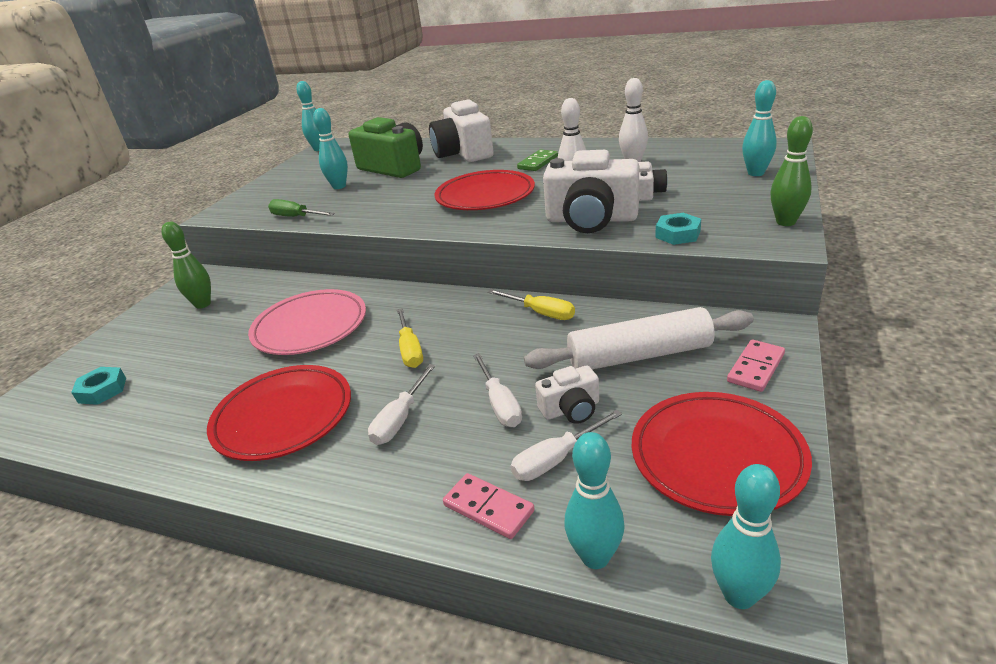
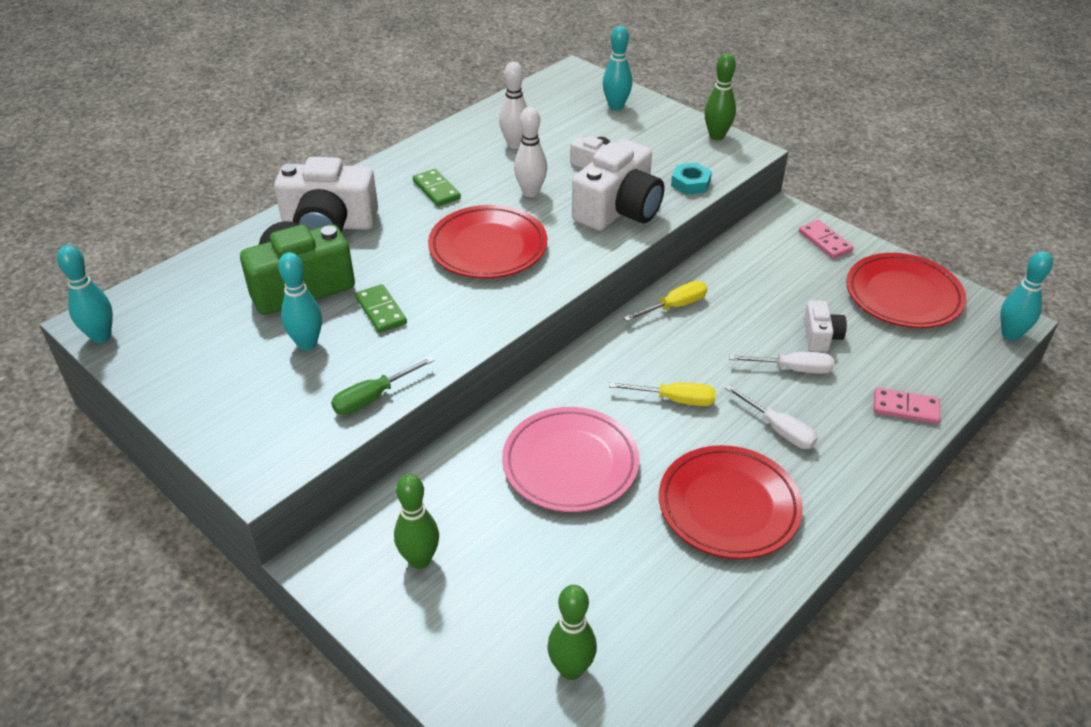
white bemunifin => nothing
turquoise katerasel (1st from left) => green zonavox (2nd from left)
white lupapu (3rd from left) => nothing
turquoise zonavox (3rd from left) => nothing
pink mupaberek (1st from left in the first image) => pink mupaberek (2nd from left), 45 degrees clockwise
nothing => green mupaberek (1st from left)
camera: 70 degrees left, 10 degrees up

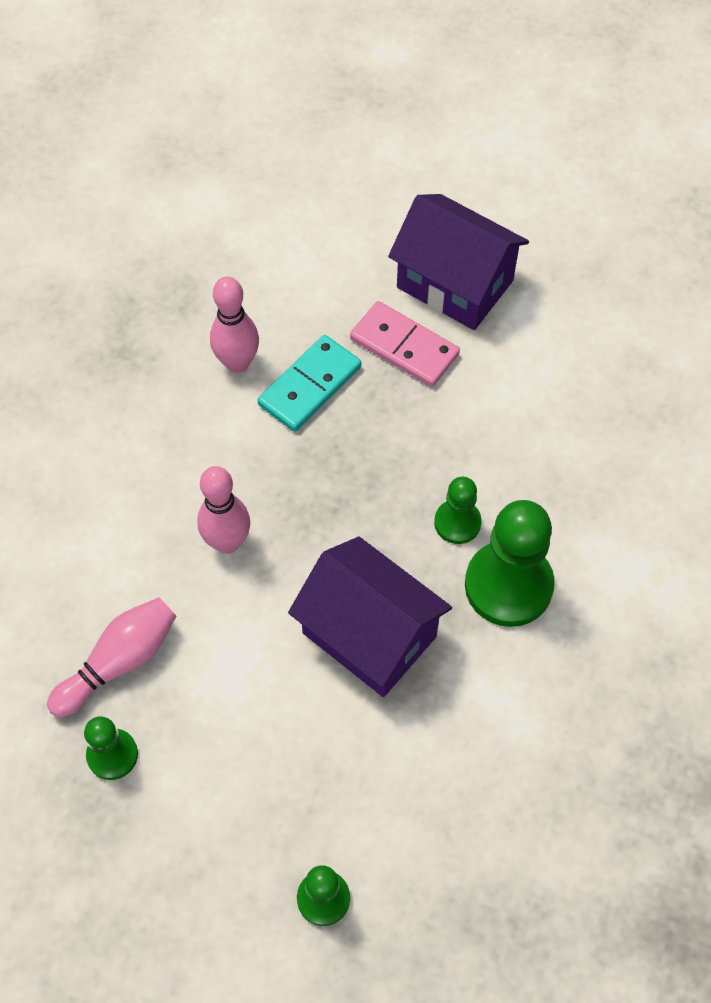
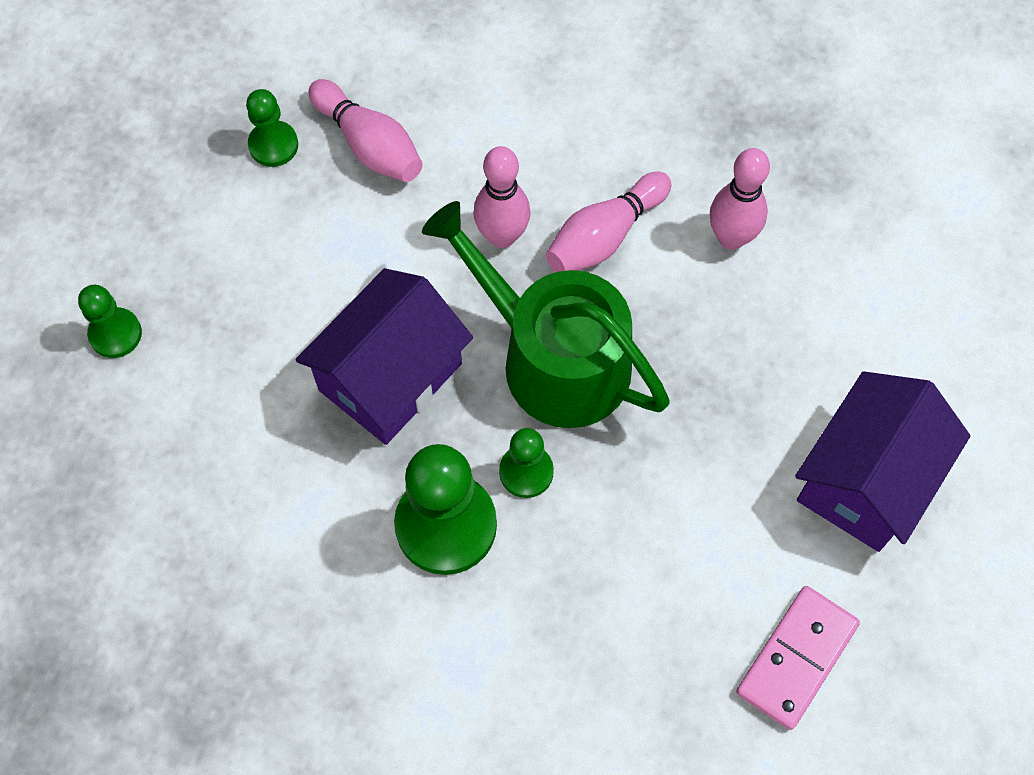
pink mupaberek, moved
turquoise mupaberek => nothing
nothing => pink zonavox (3rd from left)
nothing => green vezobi
camera: 90 degrees right, 5 degrees up

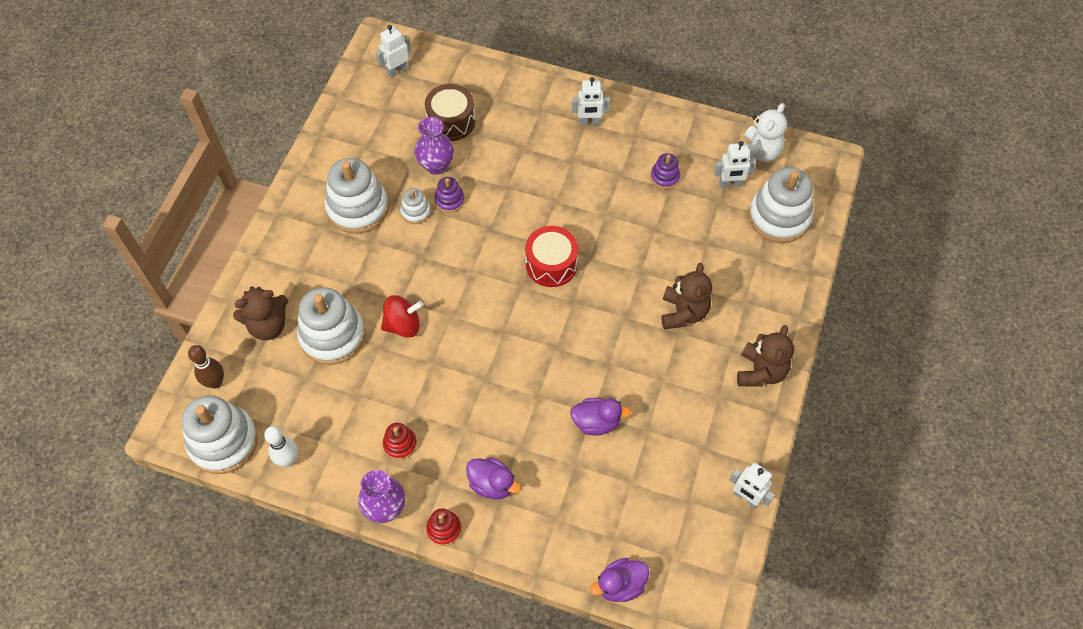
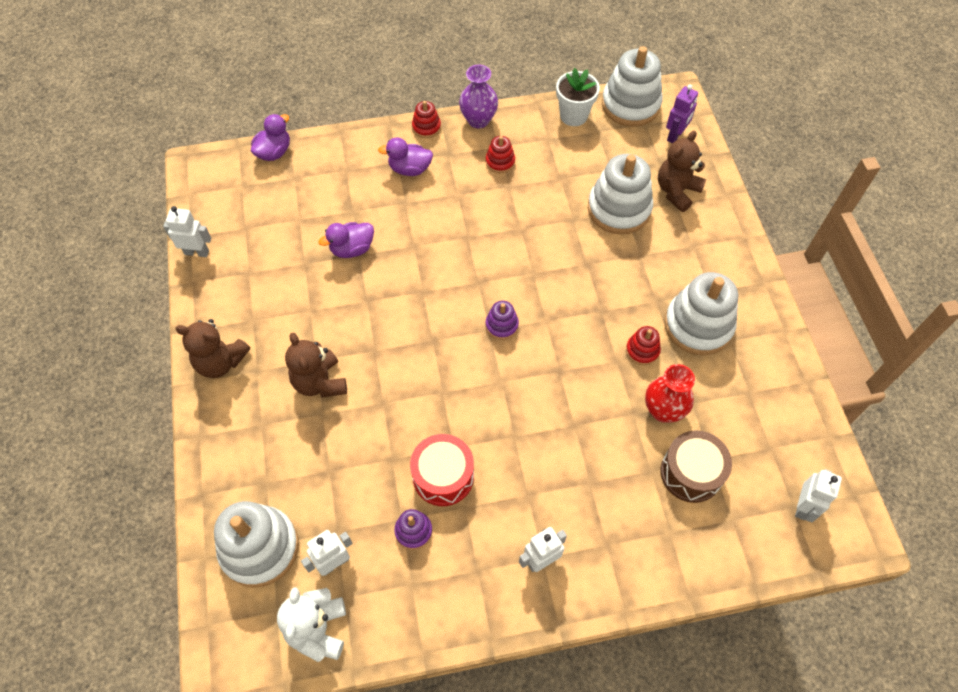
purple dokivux (2nd from left) => red dokivux
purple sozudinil (1st from left in the first image) => purple sozudinil (2nd from left), moved
white sozudinil (4th from left) => red sozudinil (3rd from left)
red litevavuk, moved
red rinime => nothing
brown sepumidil (3rd from left in the first image) => brown sepumidil (1st from left), 60 degrees counterclockwise
brown zonavox => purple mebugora
white zonavox => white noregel
camera: 150 degrees right, 0 degrees up

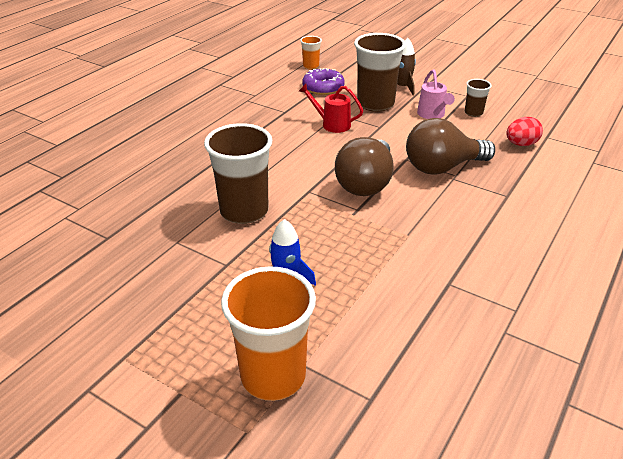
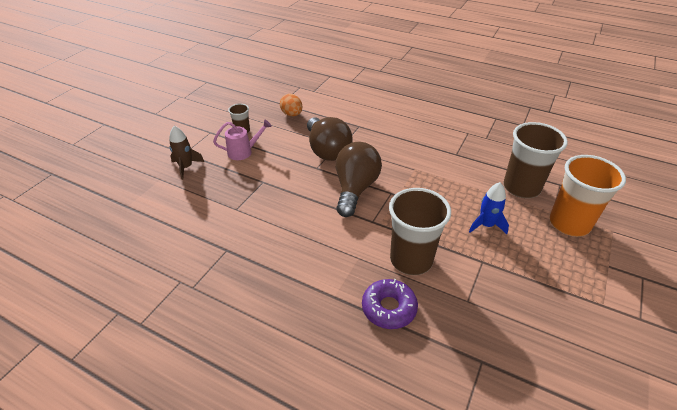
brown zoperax (2nd from left in the first image) => brown zoperax (3rd from left), moved
orange zoperax (2nd from left) => nothing
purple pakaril, moved
red vezobi => nothing
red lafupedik => orange lafupedik
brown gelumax (1st from left in the first image) => brown gelumax (2nd from left), 90 degrees counterclockwise
camera: 95 degrees left, 5 degrees up

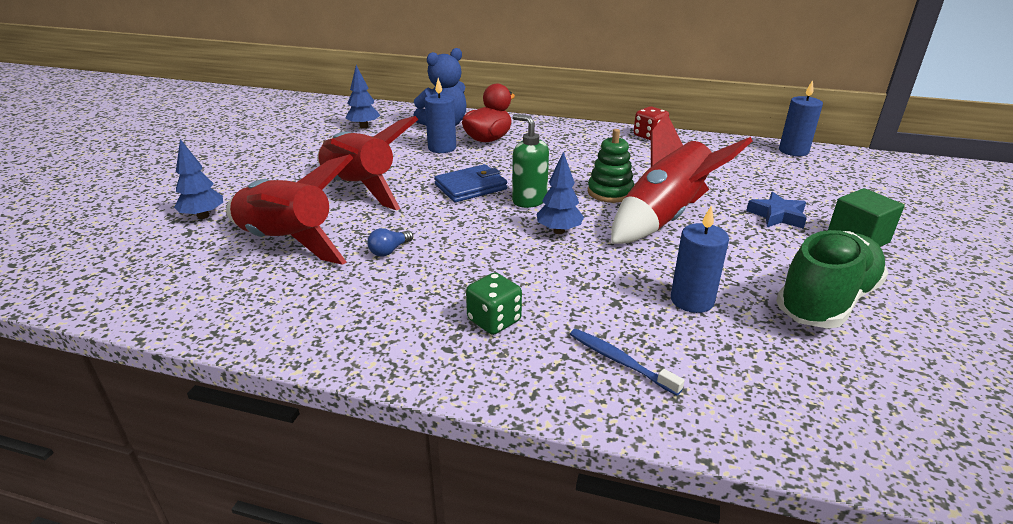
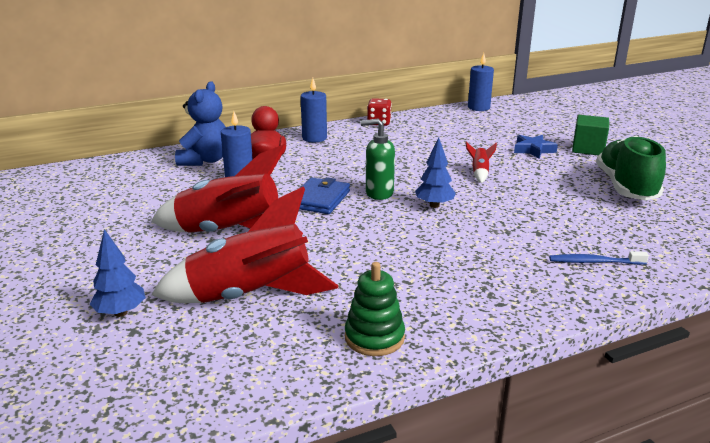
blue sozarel (2nd from left) => nothing
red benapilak (3rd from left), x0.40
green sozudinil, moved
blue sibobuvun (2nd from left), moved
blue gelumax => nothing
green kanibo => nothing
camera: 40 degrees left, 5 degrees down

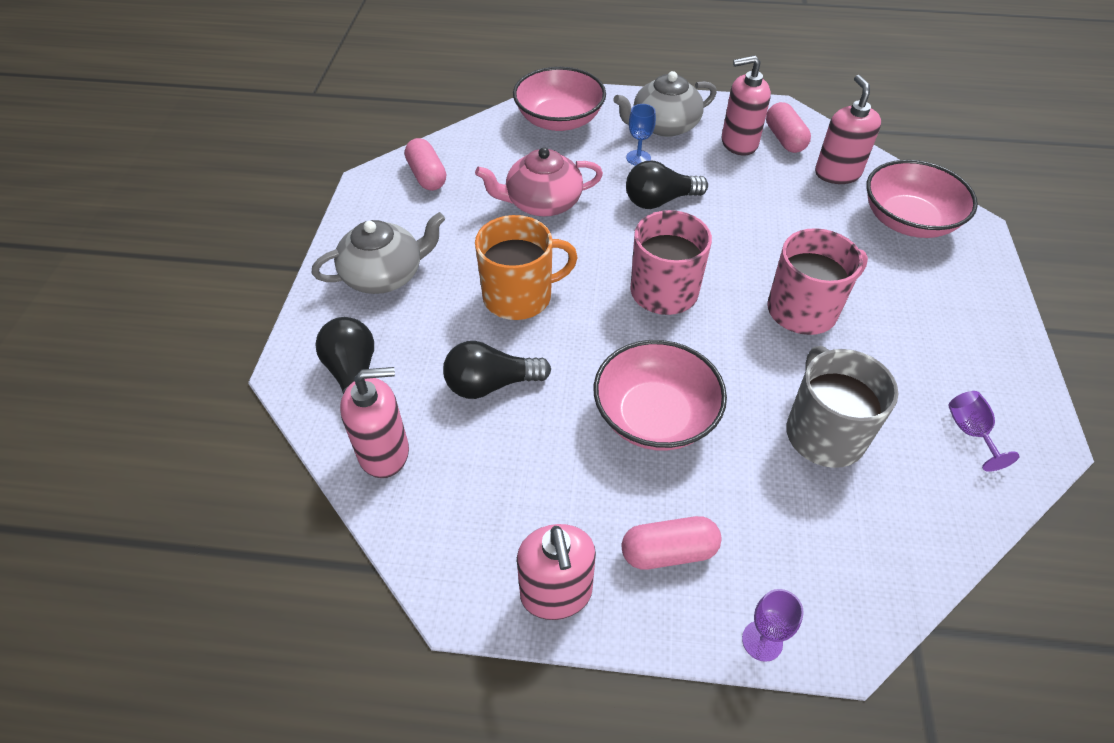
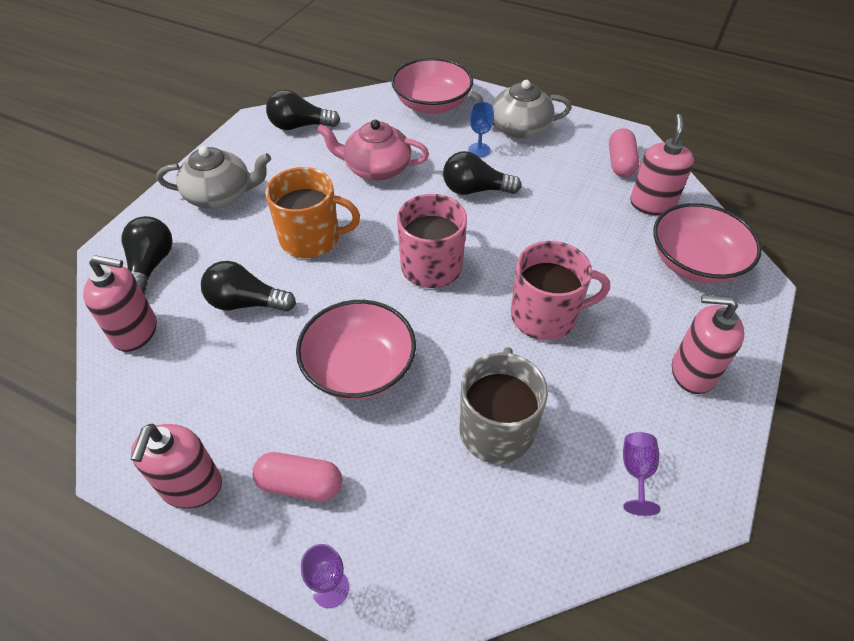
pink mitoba (3rd from left in the first image) => pink mitoba (4th from left), moved
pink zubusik (1st from left) => black gelumax (3rd from left)
camera: 20 degrees right, 0 degrees up

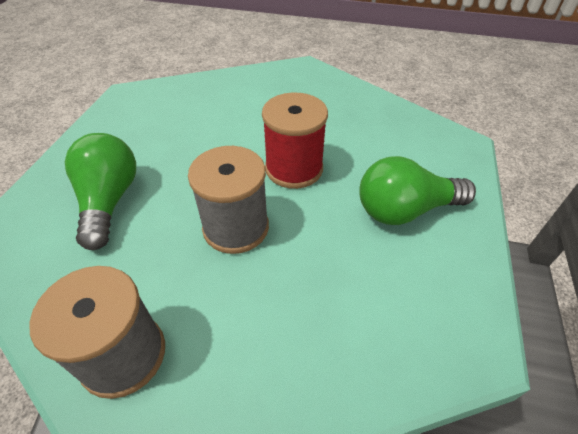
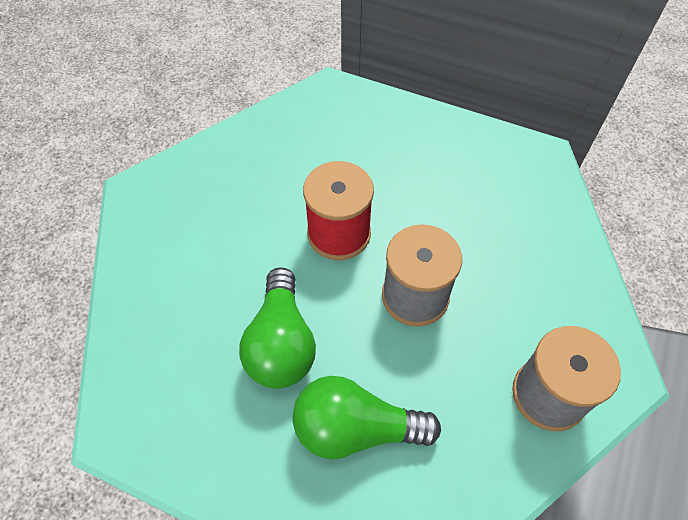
green gelumax (2nd from left in the first image) => green gelumax (1st from left), moved
camera: 80 degrees left, 10 degrees up

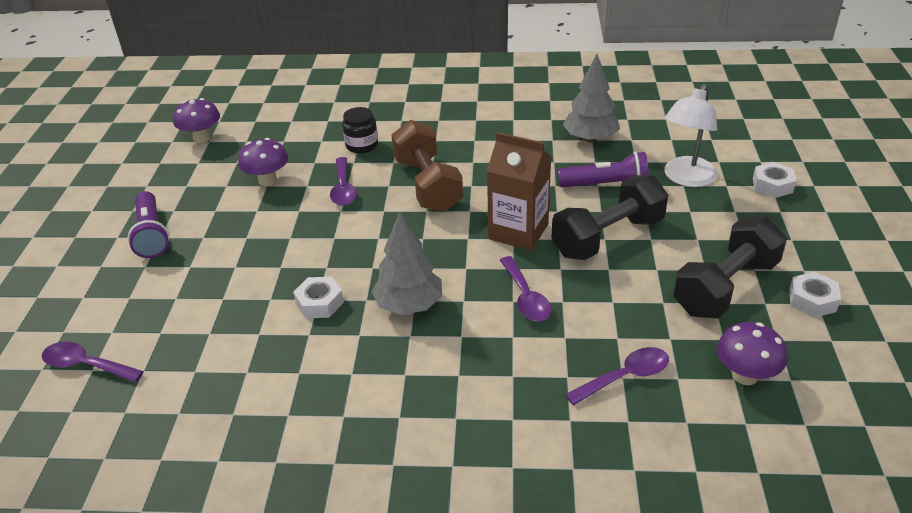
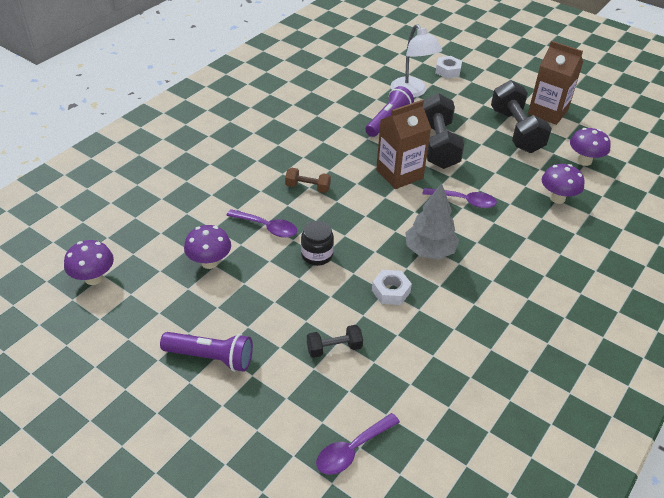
grey sozarel (2nd from left) => nothing
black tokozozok, moved
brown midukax, x0.49
white katerasel (3rd from left) => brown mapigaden (2nd from left)
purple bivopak (4th from left) => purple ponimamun (3rd from left)
nothing => black midukax (1st from left)
camera: 60 degrees left, 5 degrees up

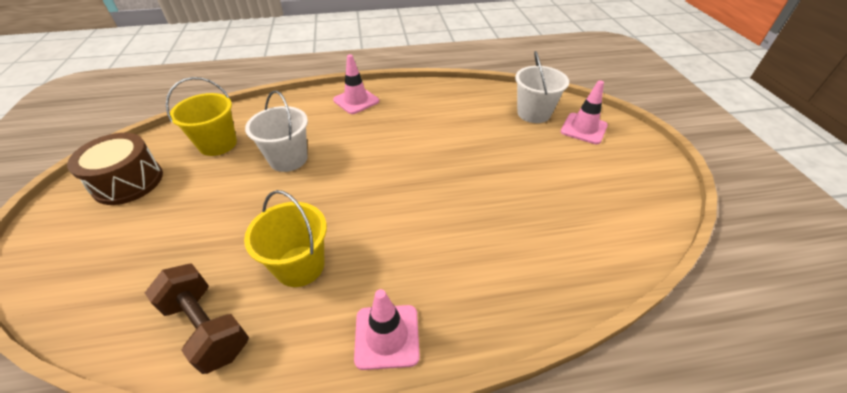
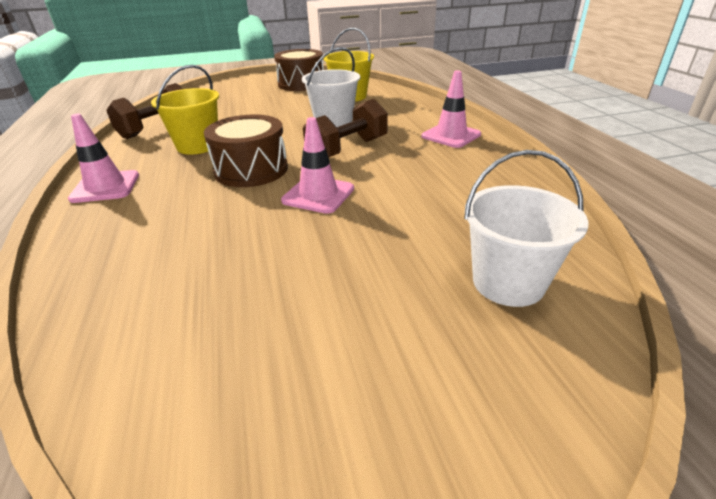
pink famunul (3rd from left in the first image) => pink famunul (2nd from left), moved
nothing => brown midukax (2nd from left)
nothing => brown litevavuk (1st from left)
camera: 85 degrees right, 10 degrees down

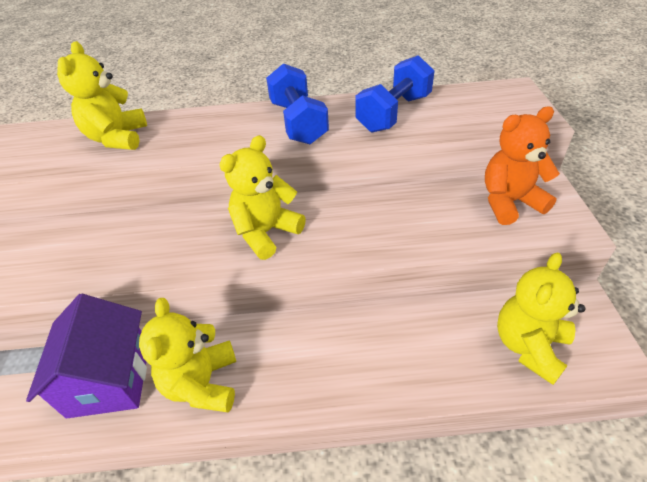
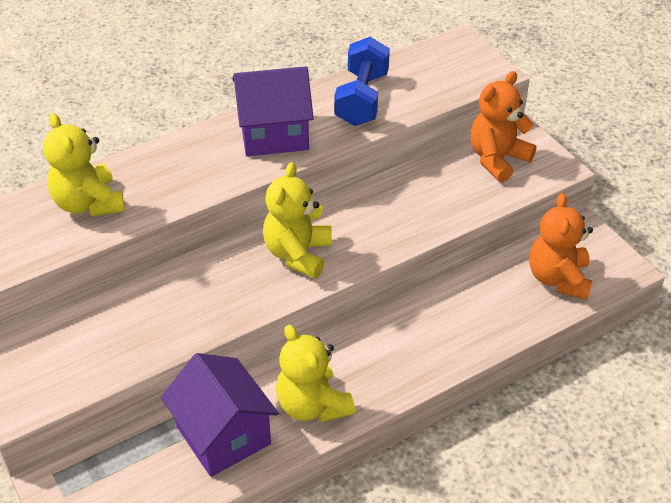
blue midukax (1st from left) => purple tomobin (2nd from left)
yellow sepumidil (4th from left) => orange sepumidil (2nd from left)
camera: 30 degrees left, 0 degrees up

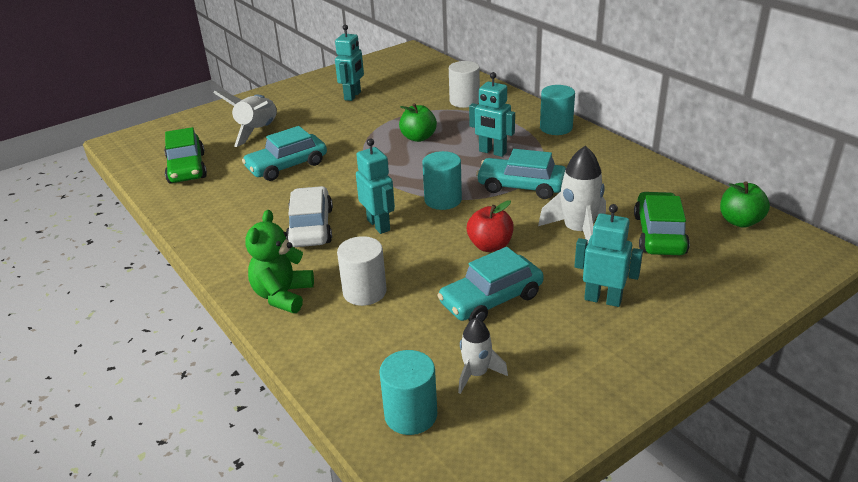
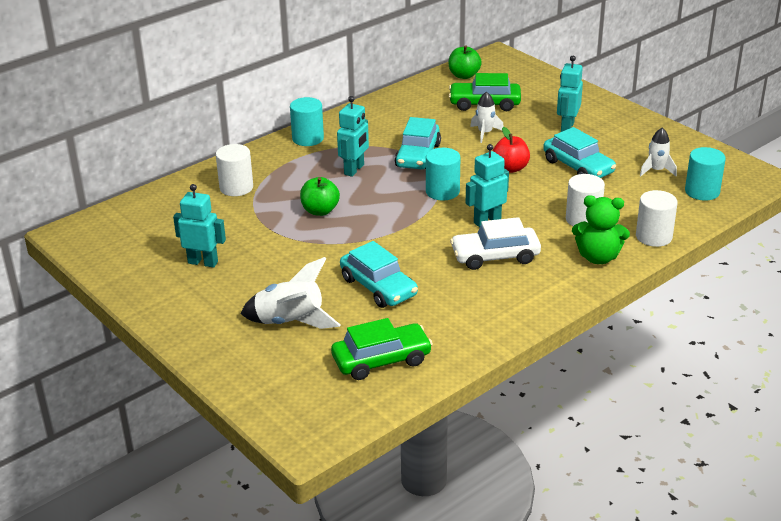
white benapilak (3rd from left in the first image) => white benapilak (2nd from left), x0.61
nothing => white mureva (3rd from left)
camera: 95 degrees left, 0 degrees up

